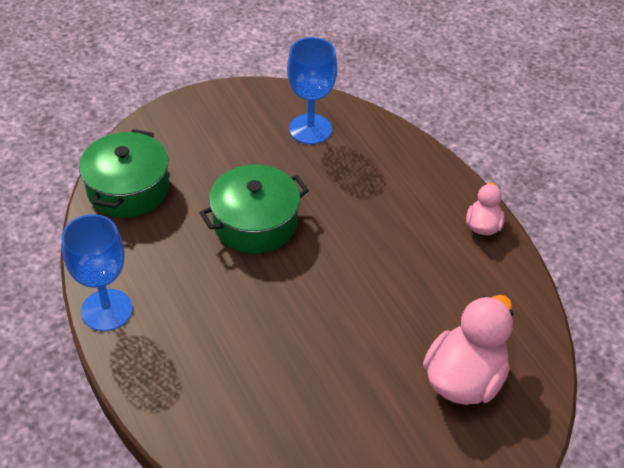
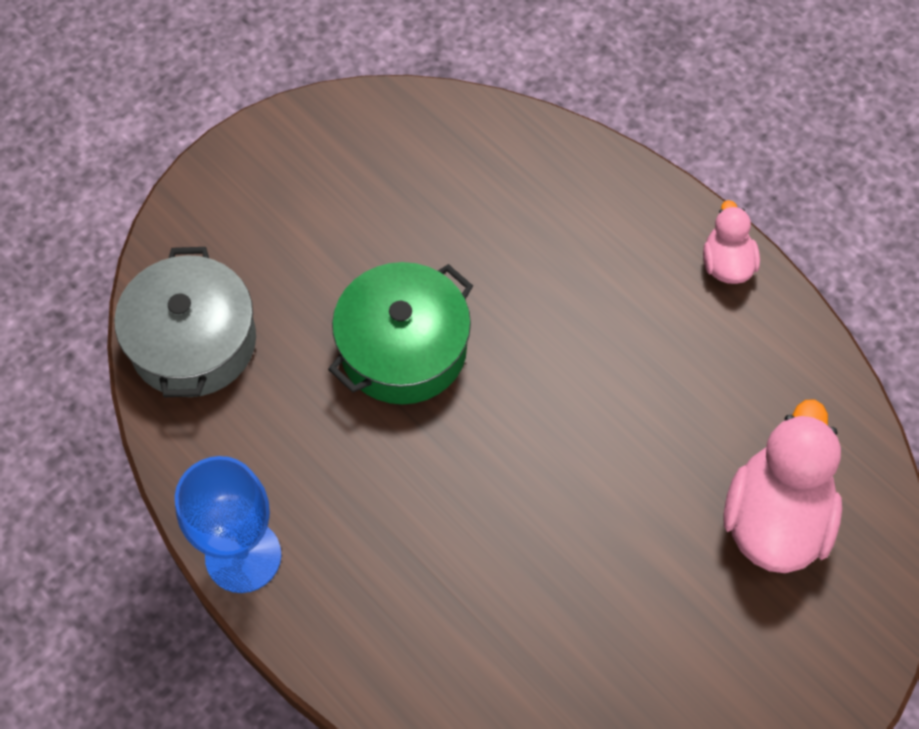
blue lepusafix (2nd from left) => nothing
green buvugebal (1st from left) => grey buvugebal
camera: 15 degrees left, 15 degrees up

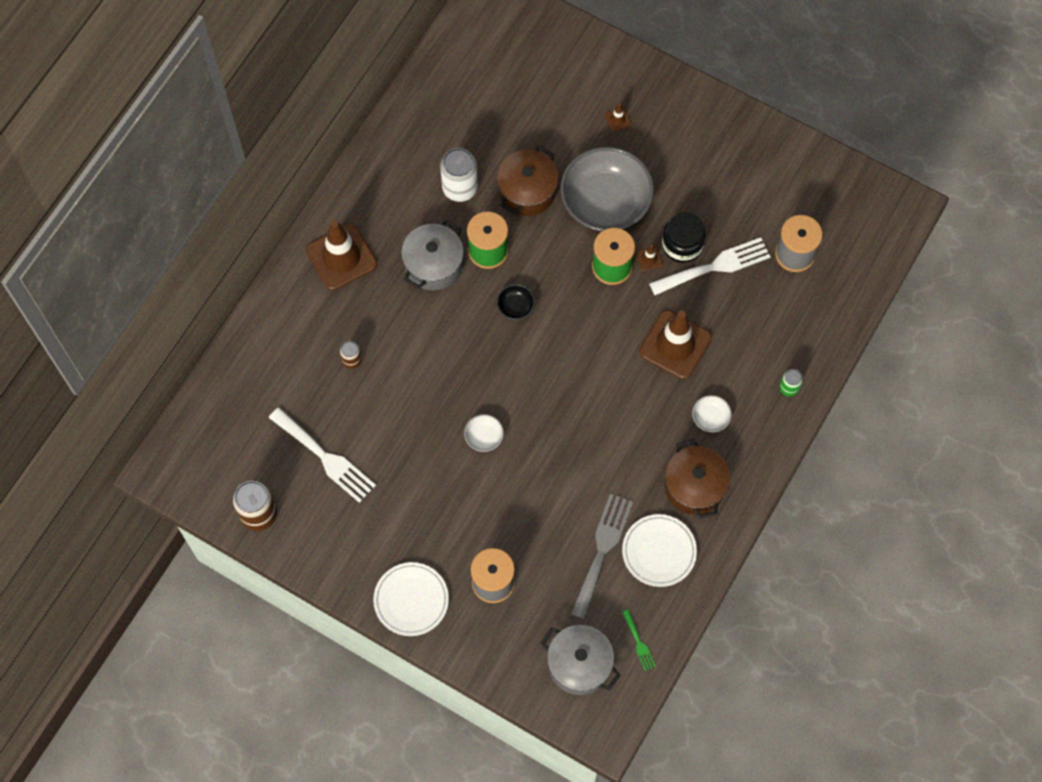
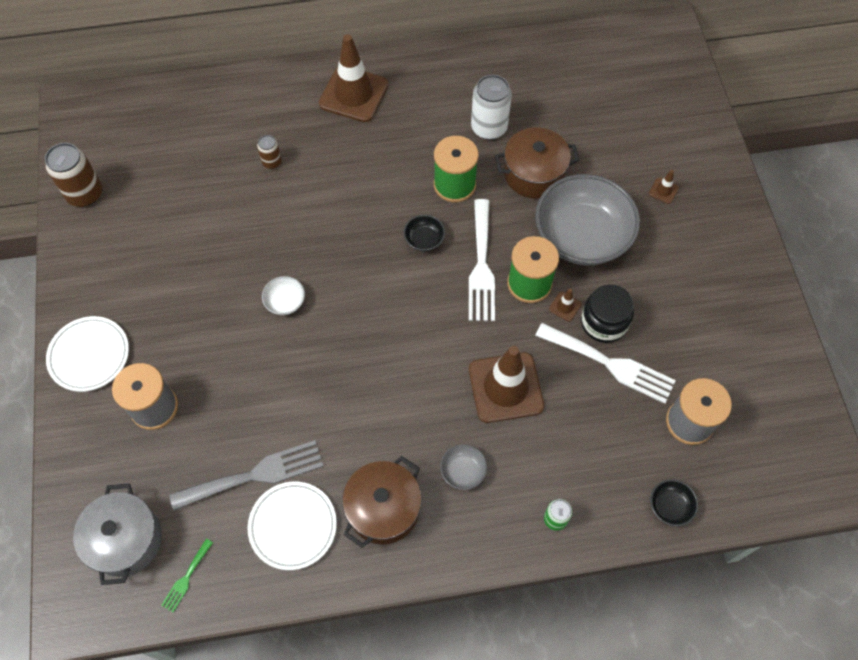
grey buvugebal (1st from left) => nothing
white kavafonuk (2nd from left) => grey kavafonuk (1st from left)
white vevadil (1st from left), moved
nothing => black kavafonuk (2nd from left)
camera: 50 degrees right, 5 degrees down

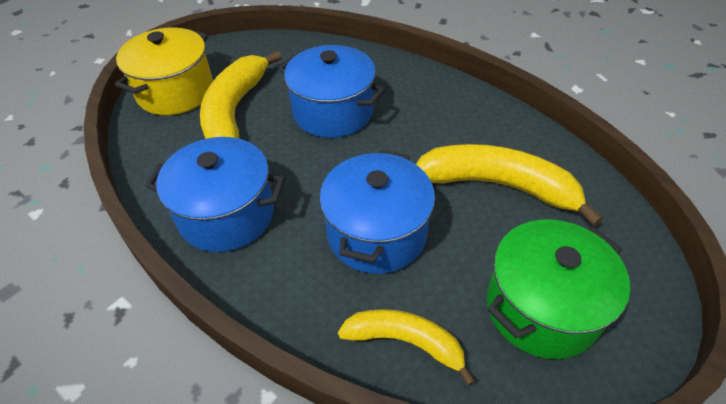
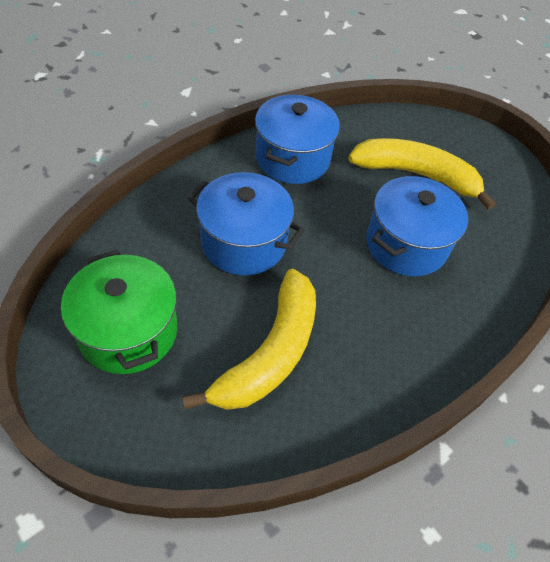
yellow buvugebal => nothing
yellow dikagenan (2nd from left) => nothing
camera: 95 degrees right, 5 degrees up

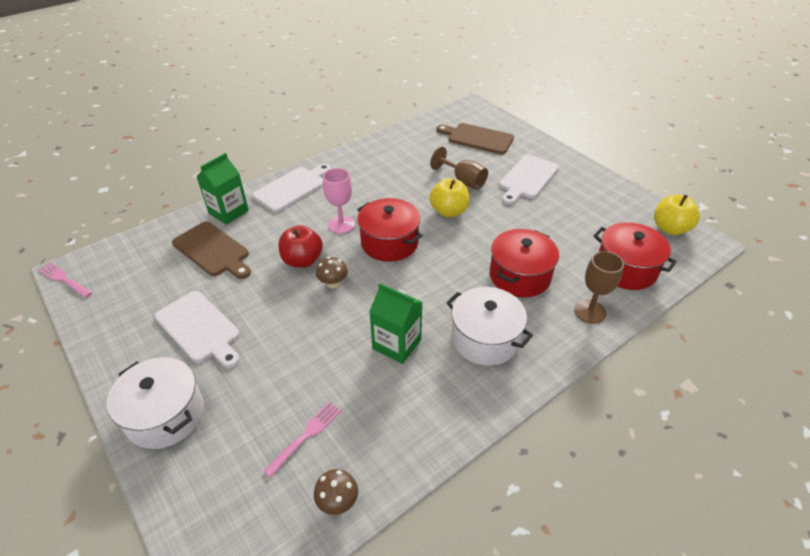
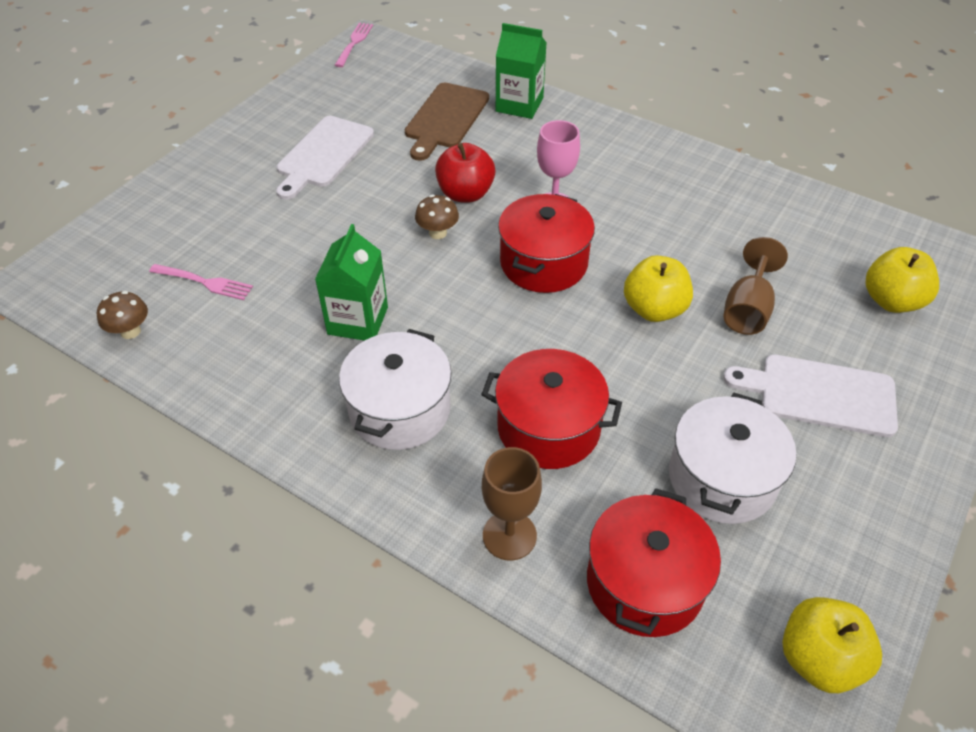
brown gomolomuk (2nd from left) => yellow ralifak (3rd from left)
white gomolomuk (2nd from left) => nothing
white buvugebal (1st from left in the first image) => white buvugebal (2nd from left), moved
camera: 70 degrees right, 5 degrees up

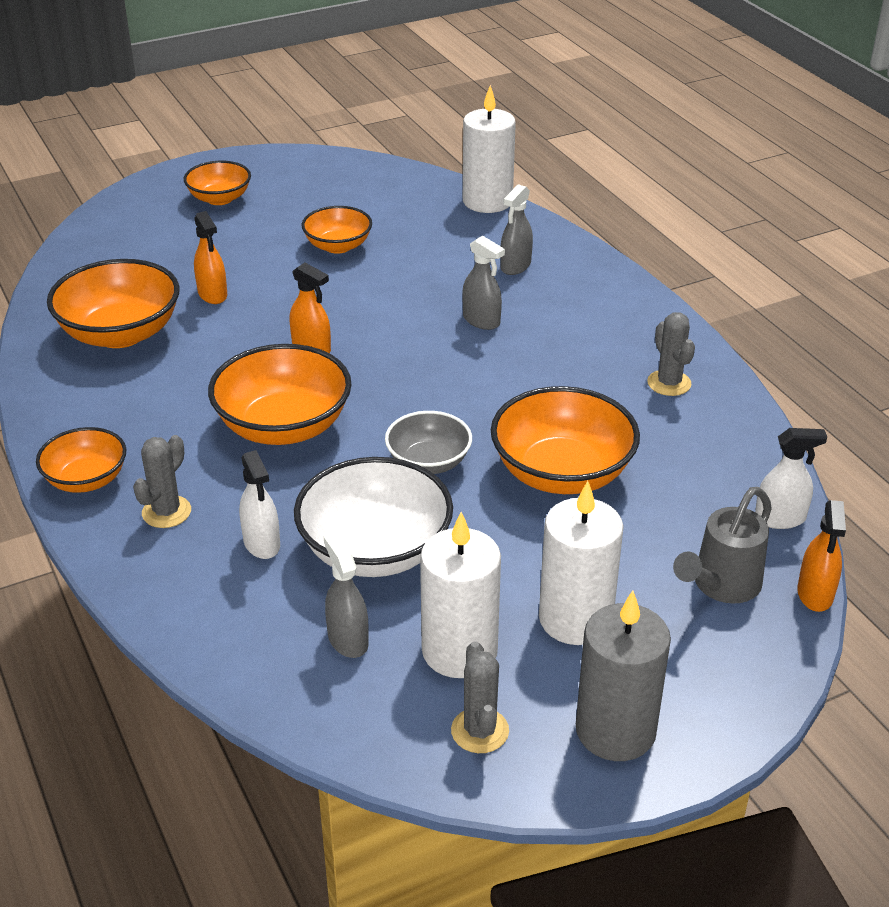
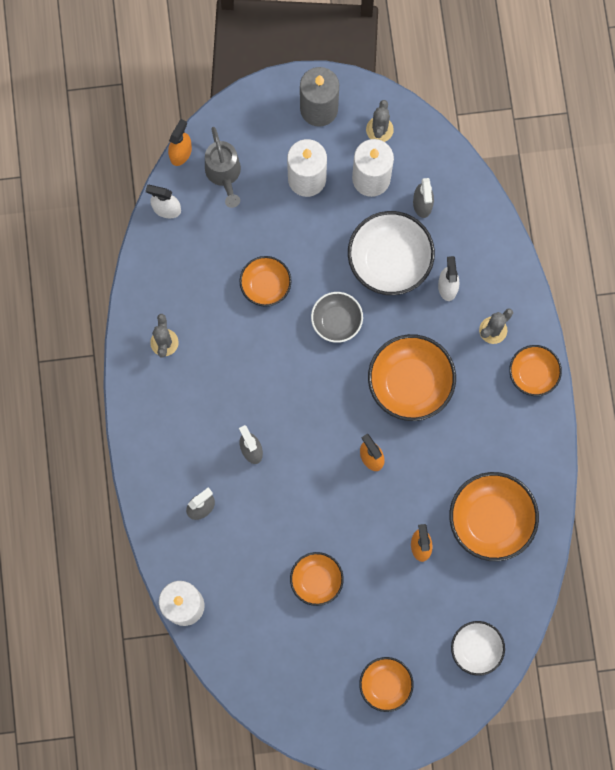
orange kavafonuk (6th from left in the first image) => orange kavafonuk (1st from left), x0.60
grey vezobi, 105 degrees clockwise
nothing => white kavafonuk (2nd from left)
camera: 160 degrees left, 40 degrees up

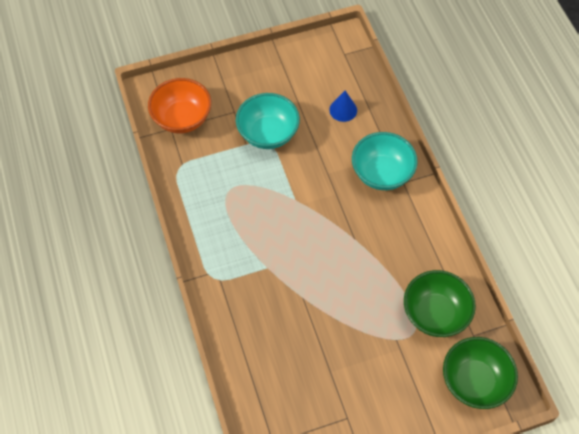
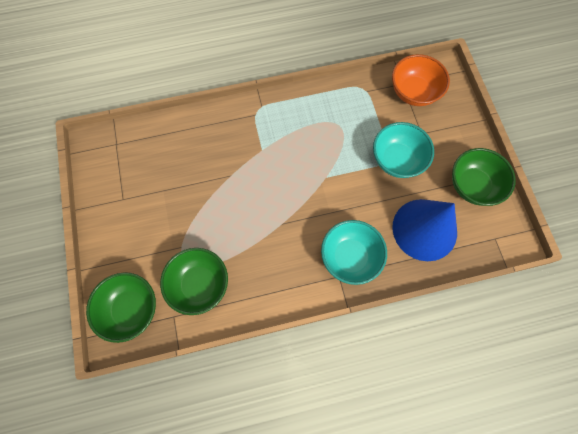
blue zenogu, x2.34
nothing => green kavafonuk (3rd from left)
camera: 95 degrees right, 10 degrees up

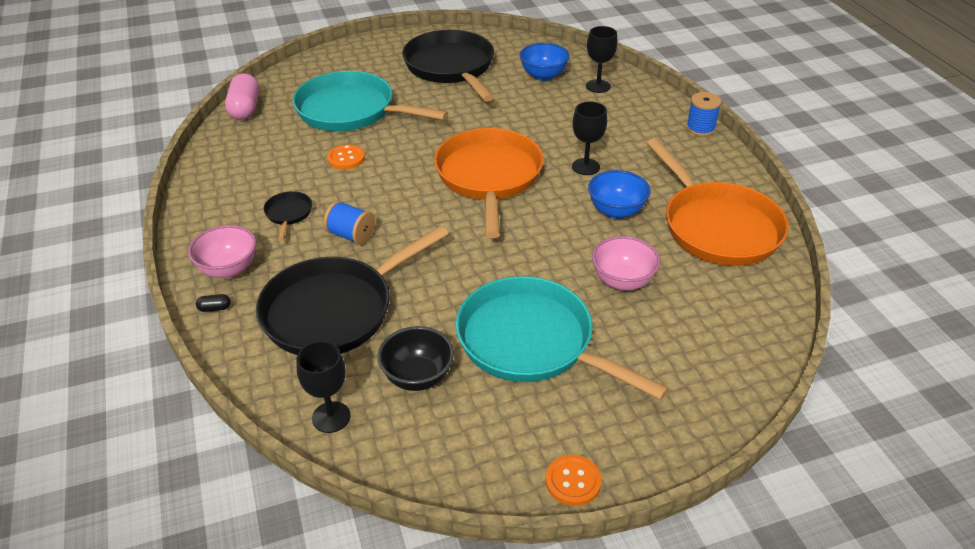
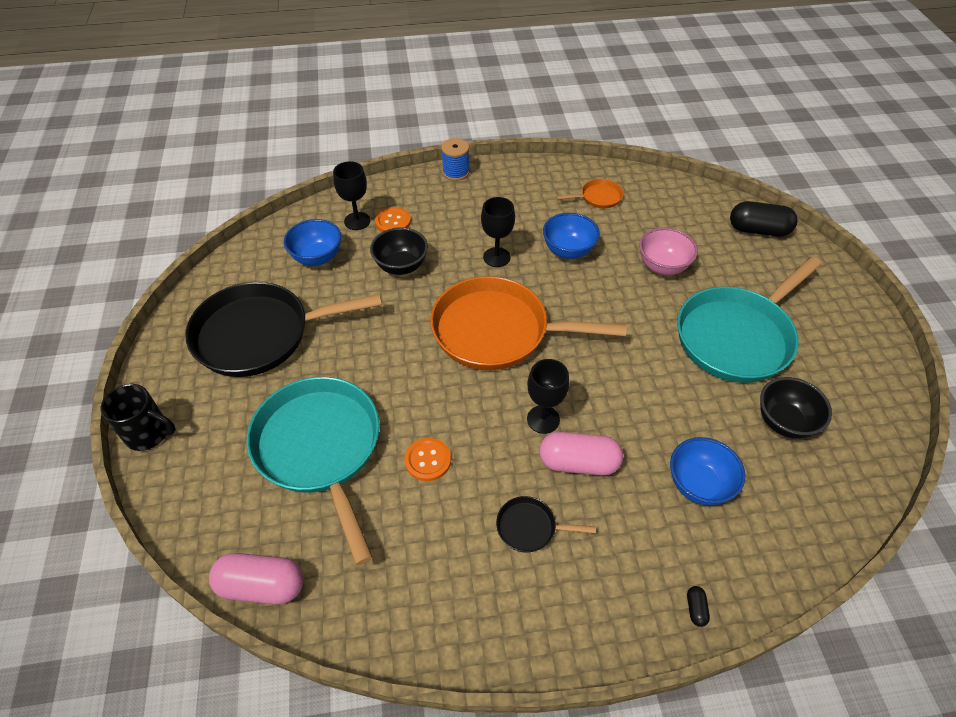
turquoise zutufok (1st from left), 120 degrees clockwise
orange zutufok (2nd from left), x0.42
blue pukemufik (1st from left) => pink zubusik (2nd from left)
pink kavafonuk (1st from left) => nothing
black zutufok (2nd from left) => blue kavafonuk (3rd from left)
black lepusafix (1st from left in the first image) => black lepusafix (3rd from left), moved
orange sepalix (2nd from left in the first image) => orange sepalix (1st from left), moved
nothing => black zubusik (2nd from left)
nothing => black kavafonuk (1st from left)
nothing => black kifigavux
camera: 80 degrees left, 10 degrees up

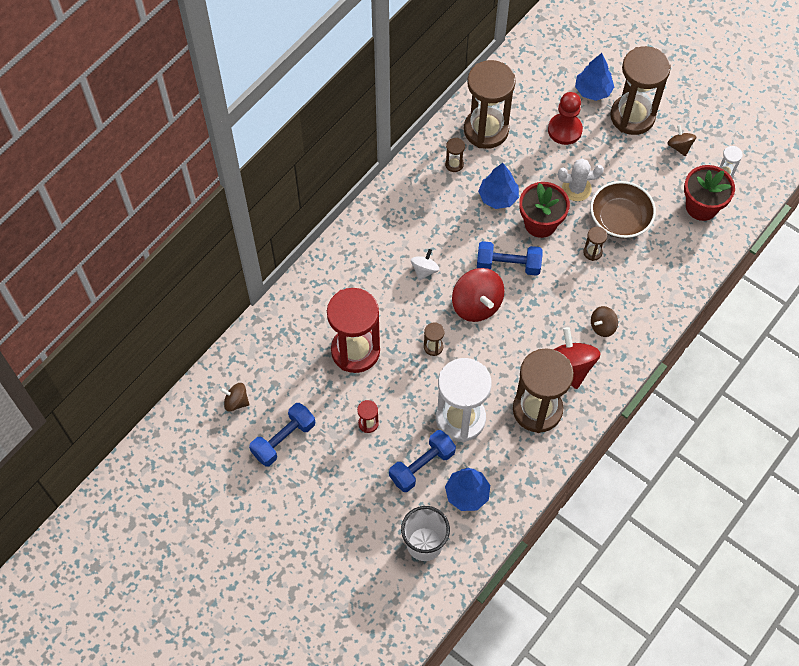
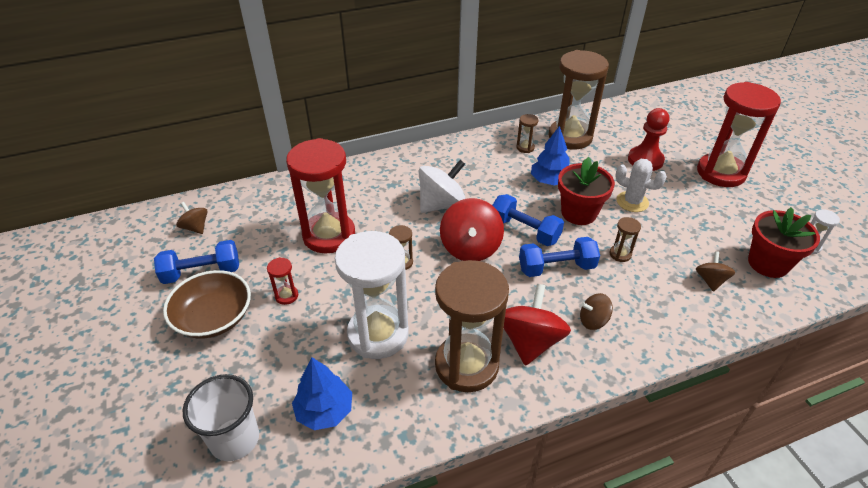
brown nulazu (6th from left) => red nulazu (3rd from left)
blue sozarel (3rd from left) => nothing
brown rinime (3rd from left), moved
brown kavafonuk, moved
white rinime, x1.83
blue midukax (2nd from left in the first image) => blue midukax (3rd from left), moved
camera: 30 degrees right, 20 degrees down

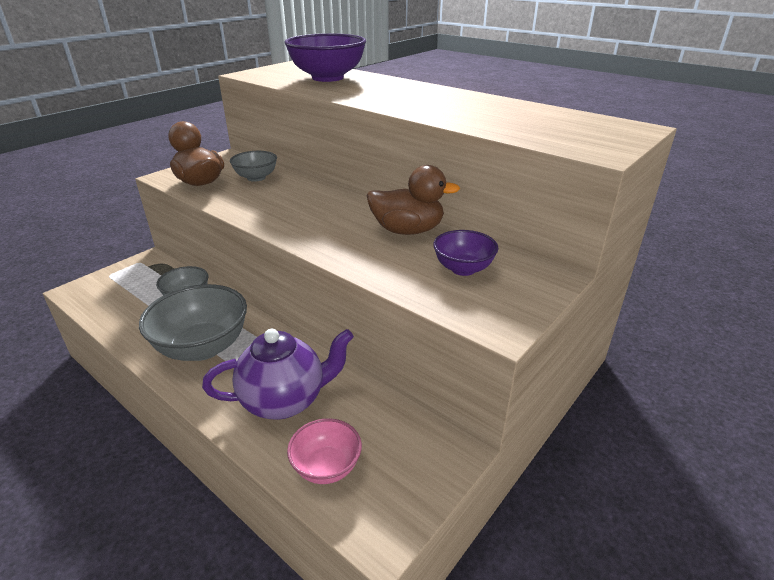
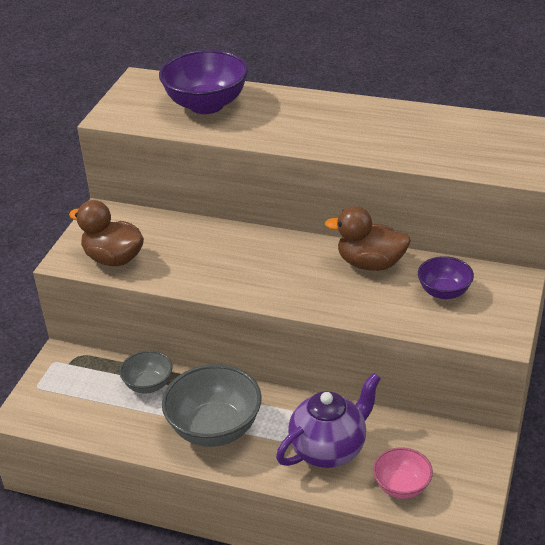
grey kavafonuk (3rd from left) => nothing
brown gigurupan (2nd from left), 150 degrees counterclockwise
camera: 20 degrees left, 5 degrees up

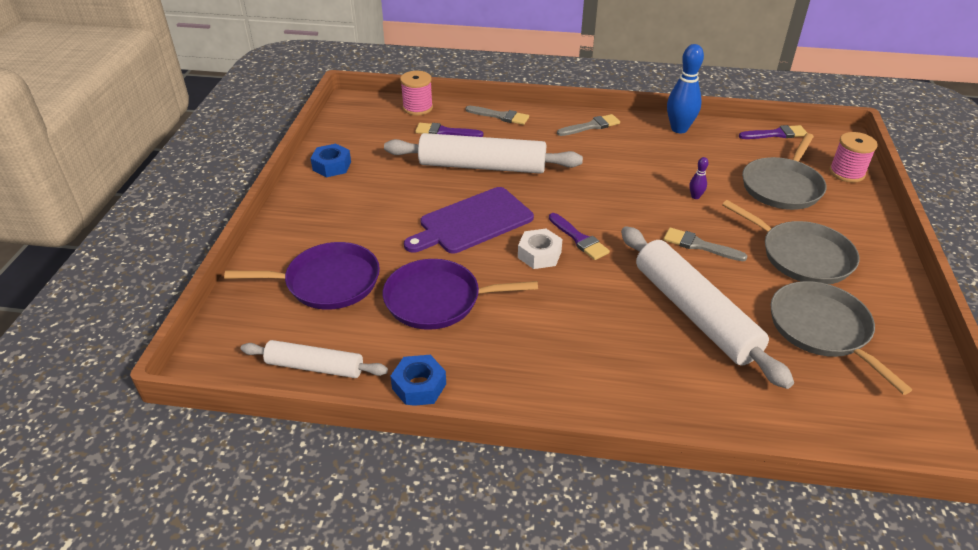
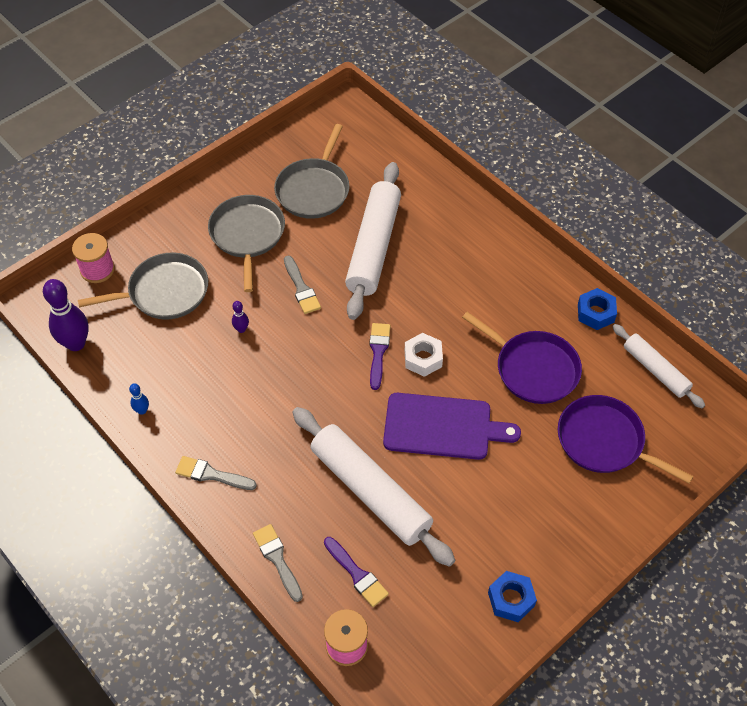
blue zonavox, x0.46
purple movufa (3rd from left) => purple zonavox (1st from left)
camera: 140 degrees left, 15 degrees up

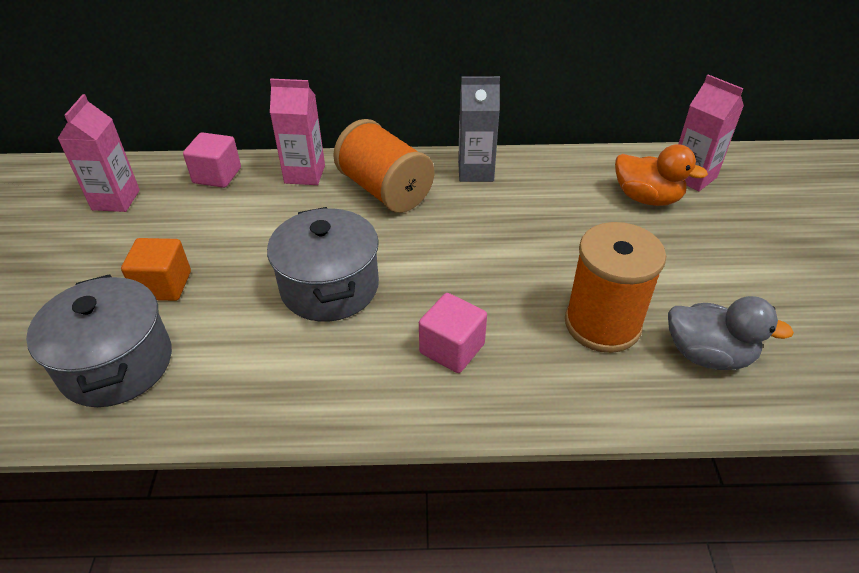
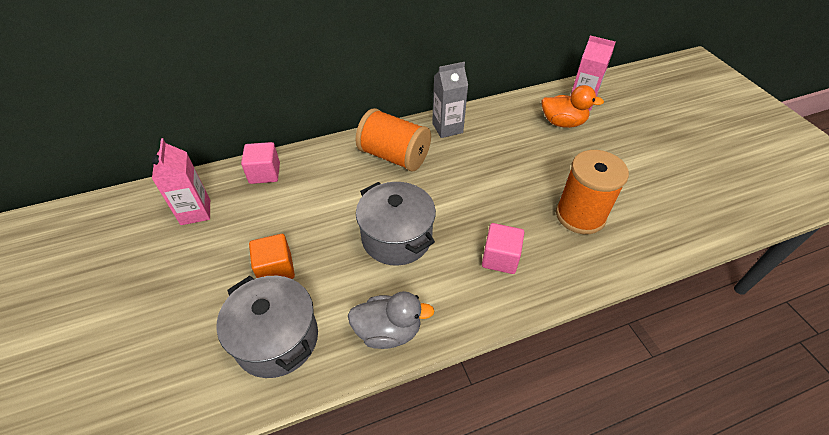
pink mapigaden (2nd from left) => nothing
grey gigurupan, moved
camera: 20 degrees left, 5 degrees up

